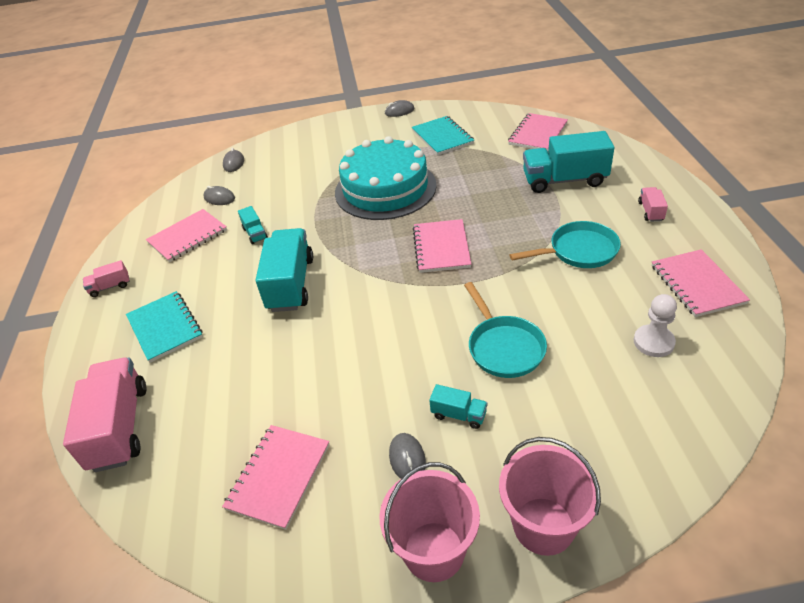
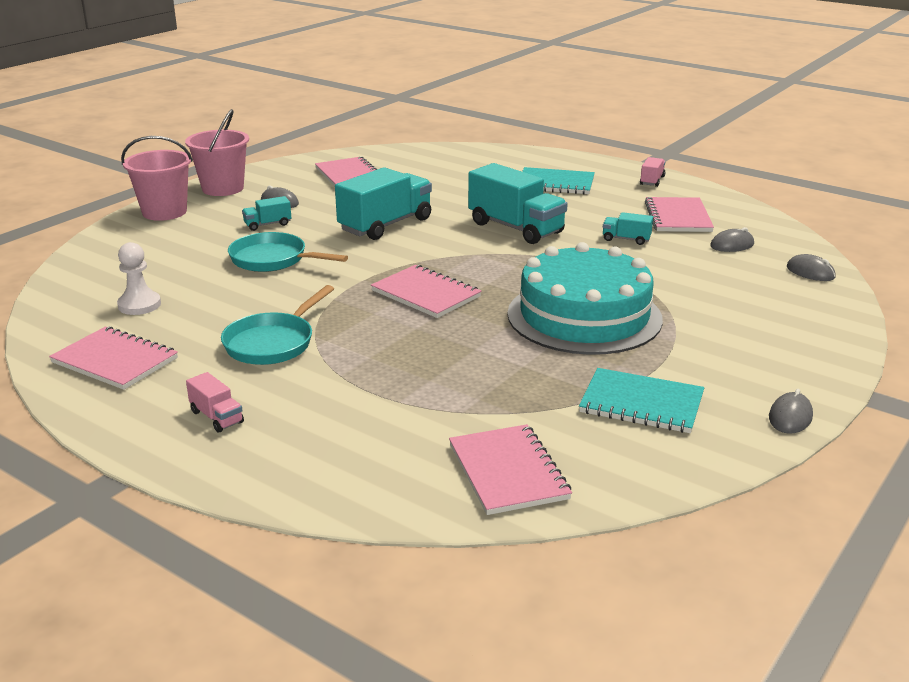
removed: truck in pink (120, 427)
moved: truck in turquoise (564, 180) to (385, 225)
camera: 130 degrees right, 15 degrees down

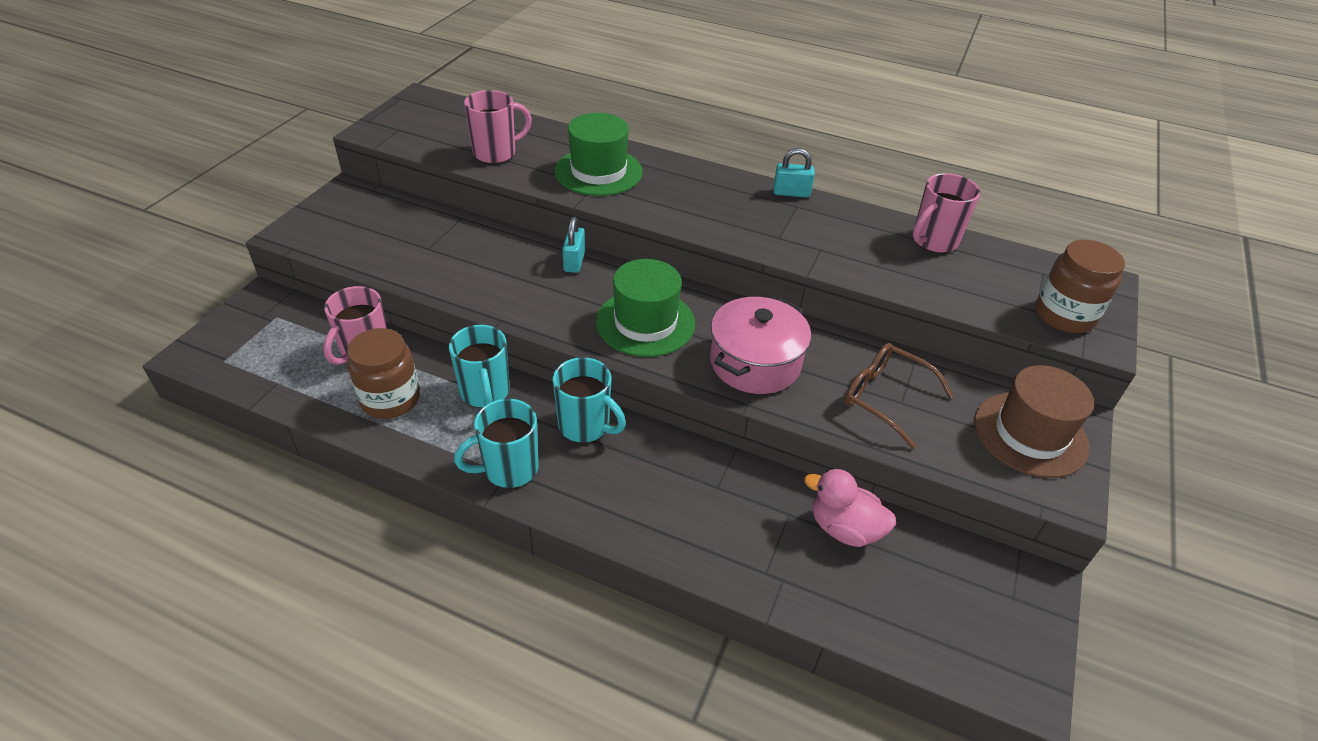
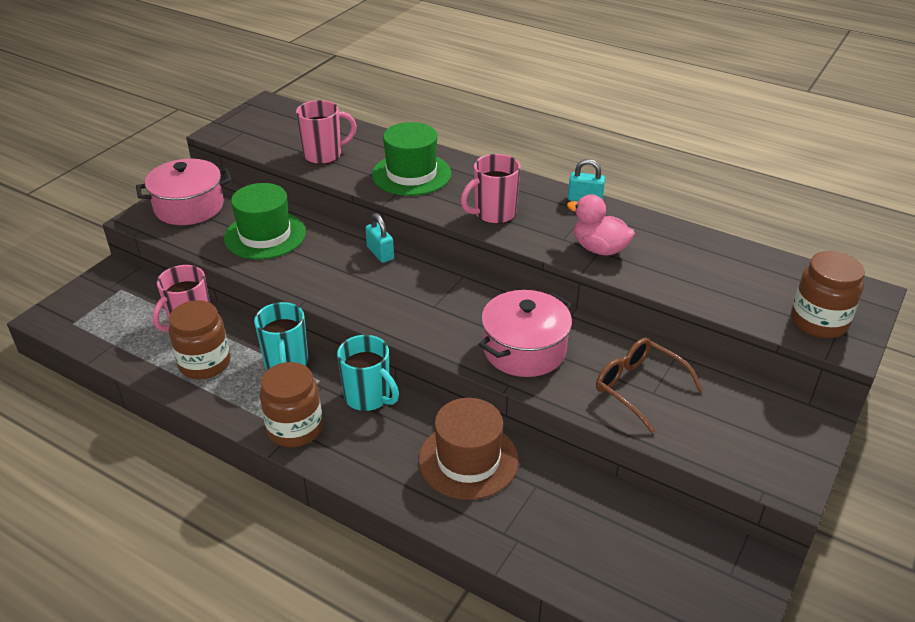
added: pot in pink (189, 207)
moved: hat in green (645, 322) to (265, 235); duck in pink (844, 528) to (599, 249); mug in pink (933, 241) to (493, 214); hat in brown (1030, 434) to (468, 460)
replaced: mug in turquoise (509, 469) to jar in brown (295, 428)
turned: padlock in turquoise (574, 262) = (380, 253) 45 degrees counterclockwise
camera: 10 degrees right, 5 degrees down

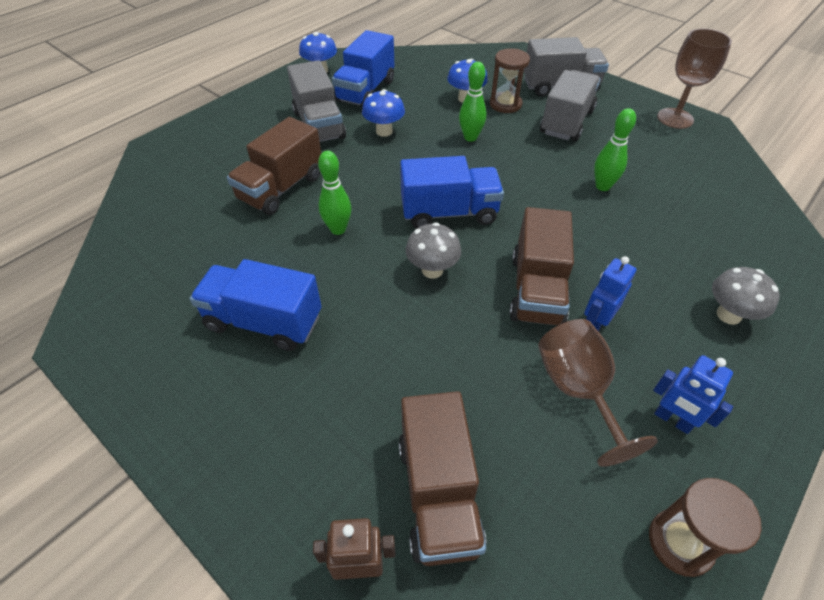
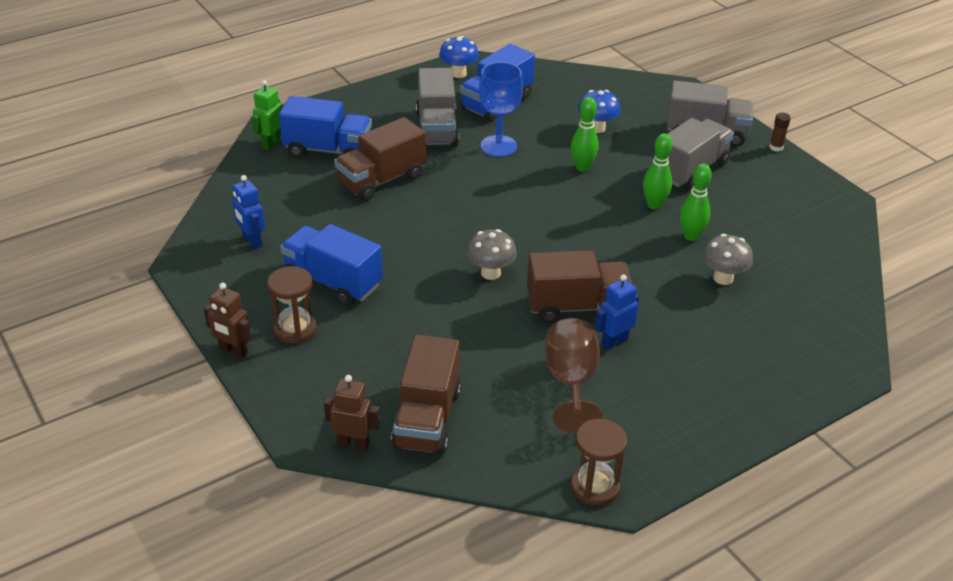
removed: goblet in brown (675, 118)
added: robot in brown (233, 351); robot in green (271, 143); glue stick in brown (776, 147)
moved: bowling pin in green (338, 229) to (654, 205); truck in blue (449, 212) to (328, 150); hourglass in brown (505, 104) to (295, 329); robot in blue (672, 420) to (252, 241); mushroom in grey (728, 315) to (723, 278)
replaced: mushroom in blue (384, 131) to goblet in blue (498, 146)
turned: truck in brown (536, 290) = (576, 306) 120 degrees counterclockwise
camera: 15 degrees right, 10 degrees down

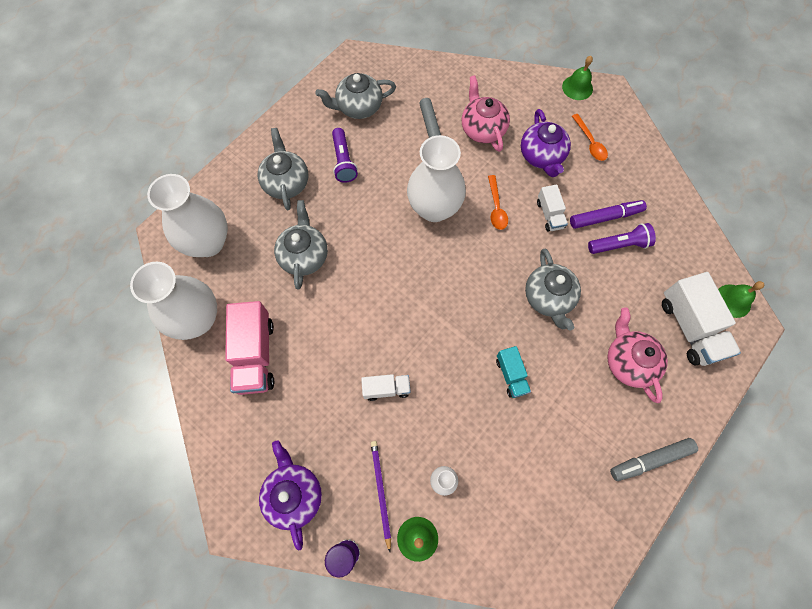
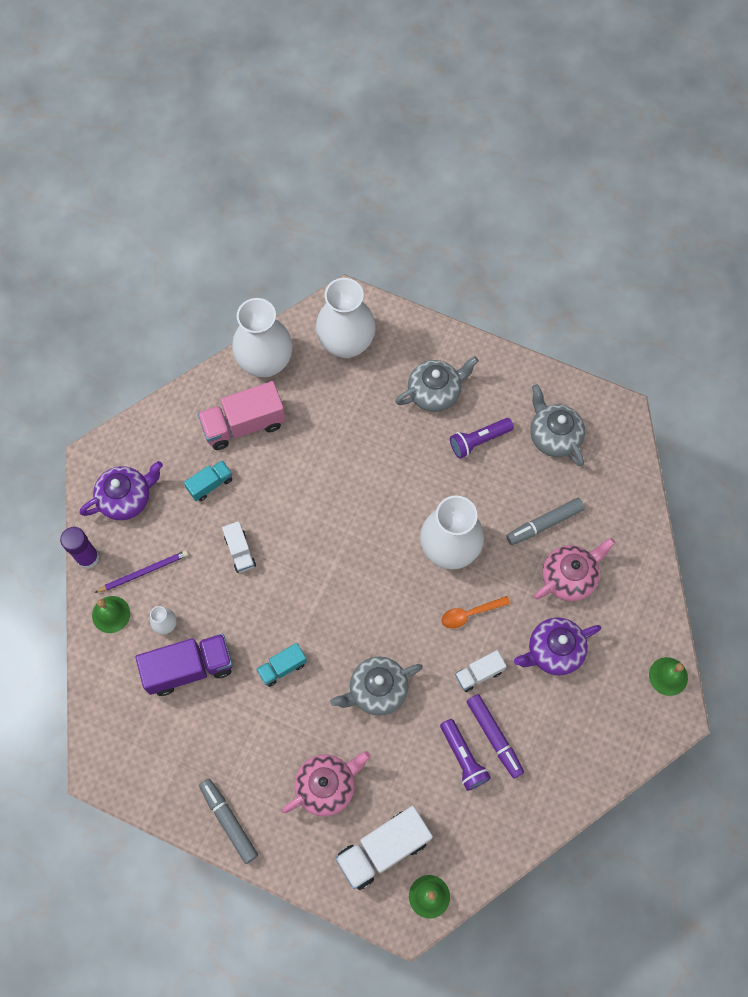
removed: teapot in grey (304, 256); spoon in orange (590, 142)
added: truck in purple (189, 668); truck in turquoise (210, 484)
camera: 75 degrees right, 0 degrees up

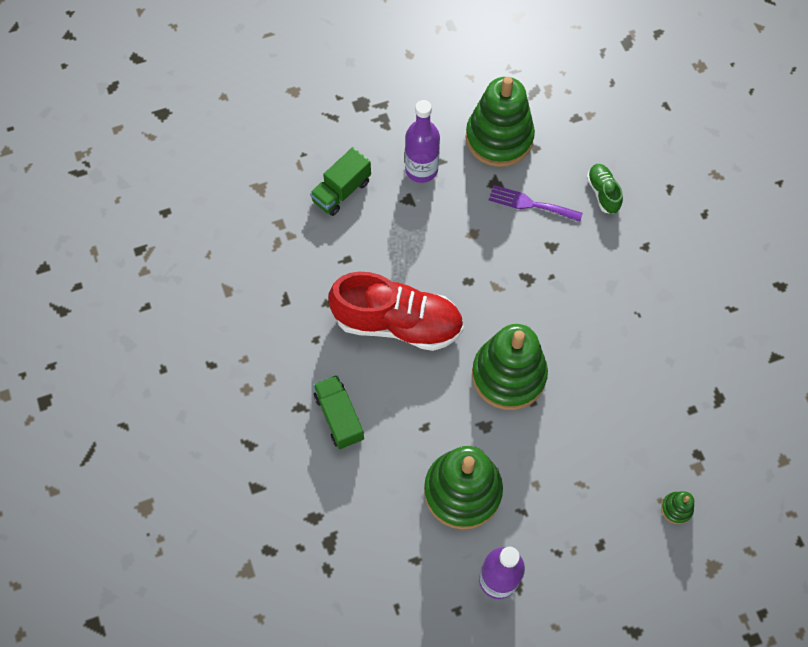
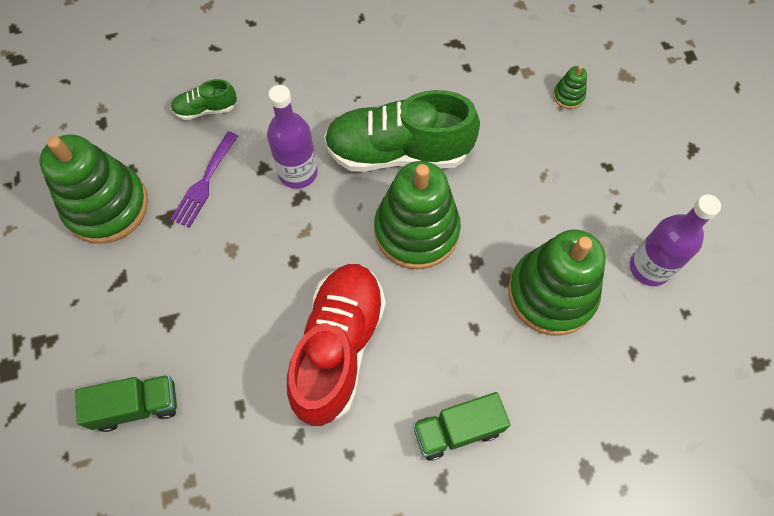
added: shoe in green (398, 152)
moved: bottle in purple (421, 169) to (298, 172)
turned: truck in green (341, 191) = (137, 406) 60 degrees counterclockwise
camera: 85 degrees left, 0 degrees up

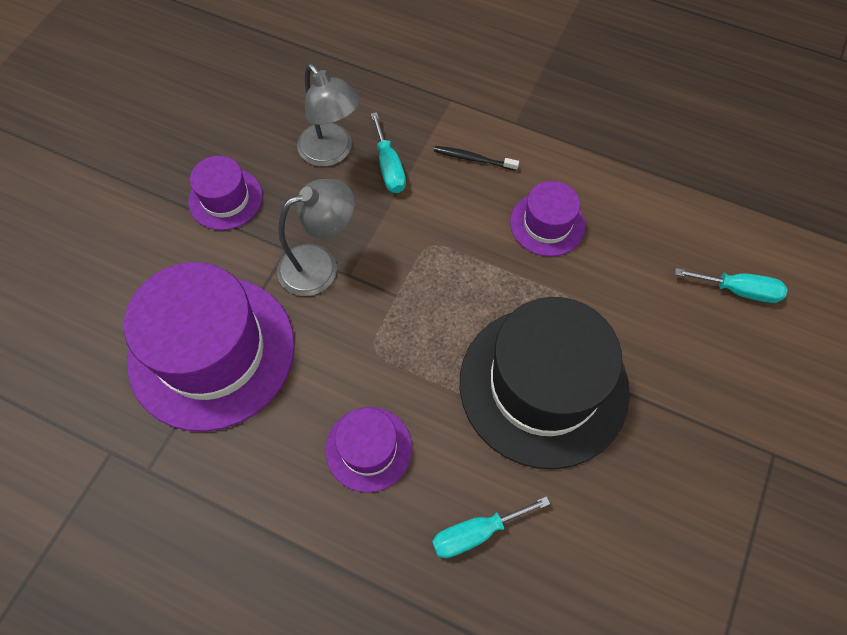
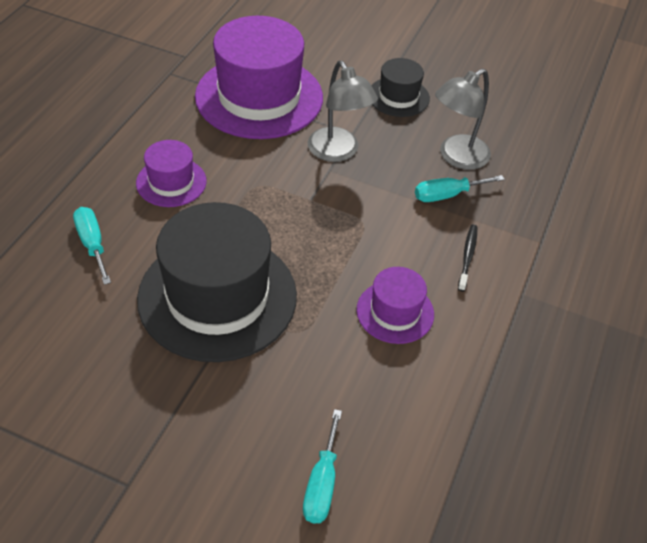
recoloured: hat in purple (225, 199) to hat in black (398, 97)
camera: 85 degrees right, 15 degrees down

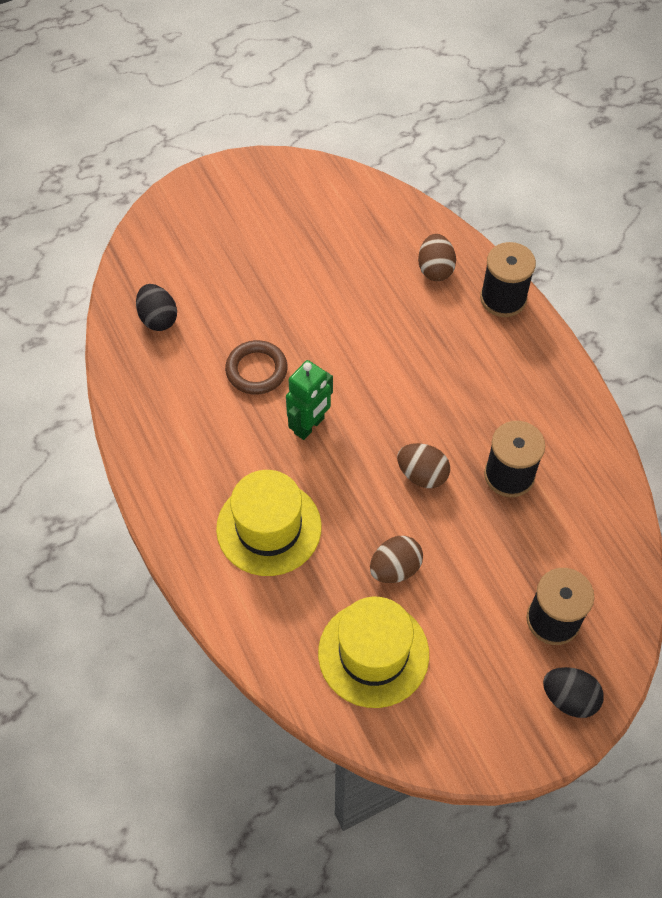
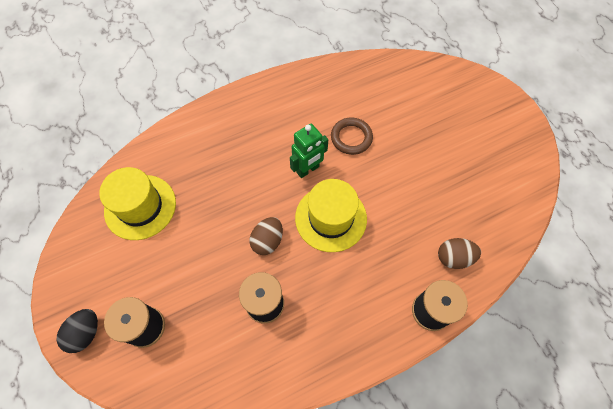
removed: egg in black (158, 318); egg in brown (395, 568)
moved: hat in yellow (269, 528) to (330, 218)
turned: robot in green (309, 426) = (308, 169) 75 degrees counterclockwise
camera: 90 degrees right, 5 degrees up

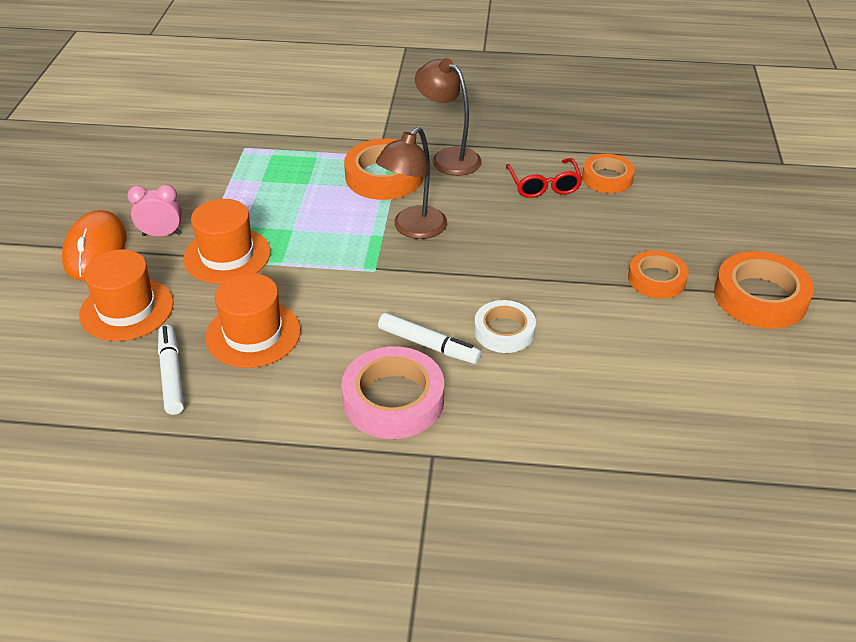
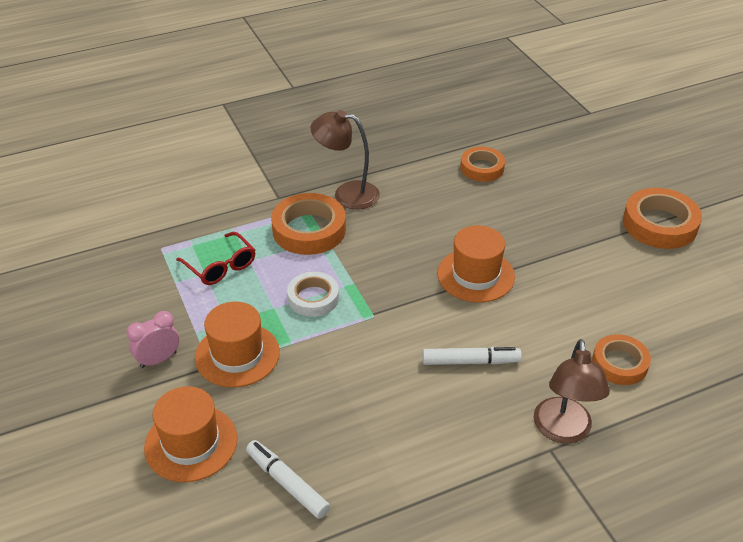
removed: mouse in orange (95, 250); tape in pink (393, 399)
moved: hat in orange (253, 334) to (475, 275); lamp in brown (413, 229) to (563, 431); tape in white (504, 331) to (313, 298); glasses in red (544, 185) to (221, 266); tape in orange (656, 279) to (619, 363)
camera: 30 degrees left, 0 degrees up

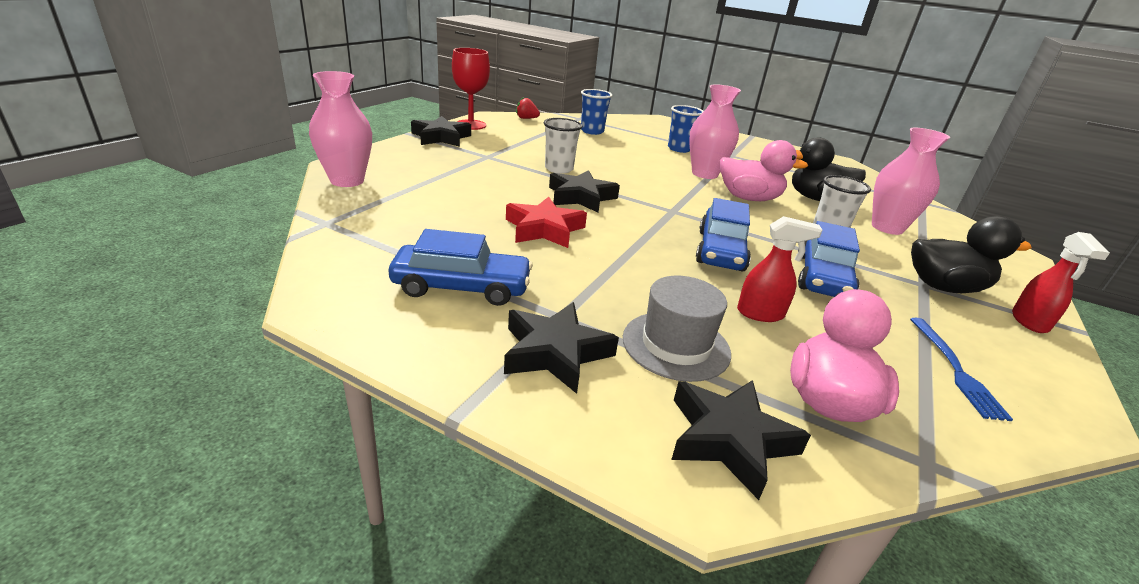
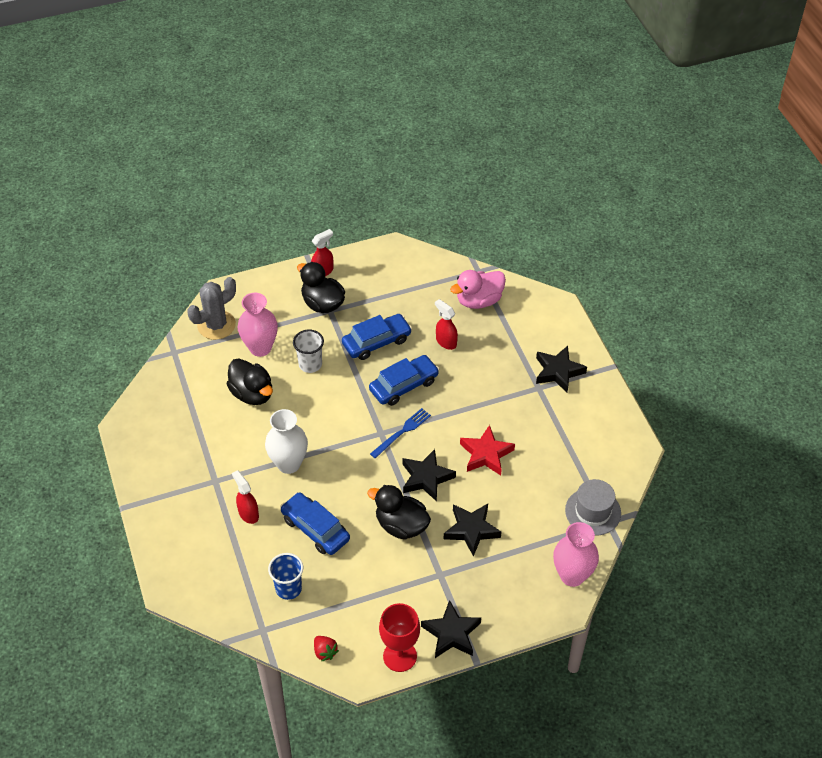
removed: duck in pink (748, 198)
added: cactus in grey (216, 325)
moved: car in blue (462, 287) to (315, 529); hat in grey (676, 345) to (593, 511); star in black (729, 439) to (471, 530); fork in blue (955, 369) to (402, 432)
replaced: cup in white (559, 169) to duck in black (401, 525); cup in blue (679, 149) to spray bottle in red (248, 513)
recoloured: vase in pink (704, 174) to vase in white (289, 464)
camera: 135 degrees left, 20 degrees up

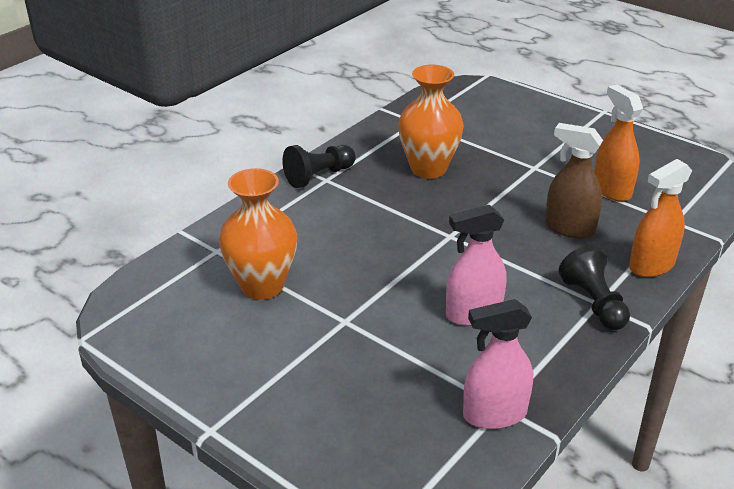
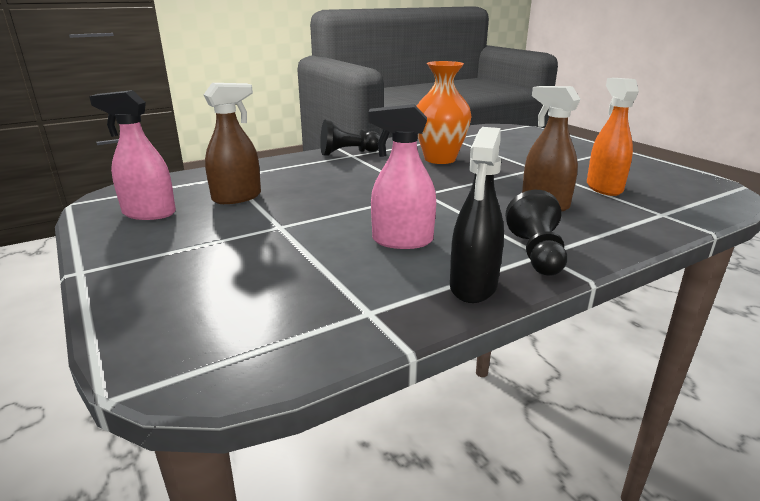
removed: spray bottle in orange (651, 265)
added: spray bottle in black (473, 286)
moved: spray bottle in pink (494, 414) to (149, 213)
replaced: vase in orange (262, 286) to spray bottle in brown (237, 197)
camera: 20 degrees right, 10 degrees down

